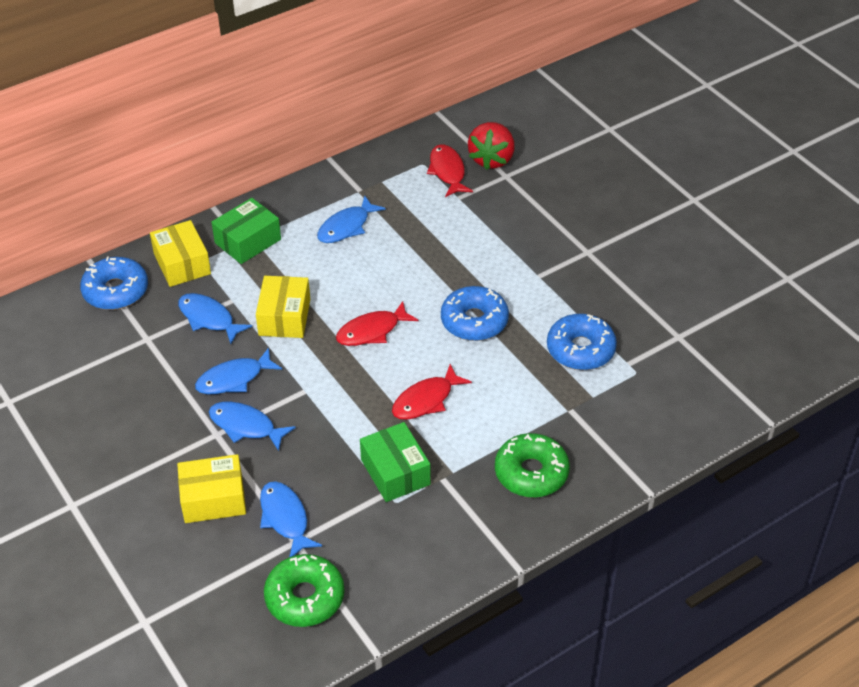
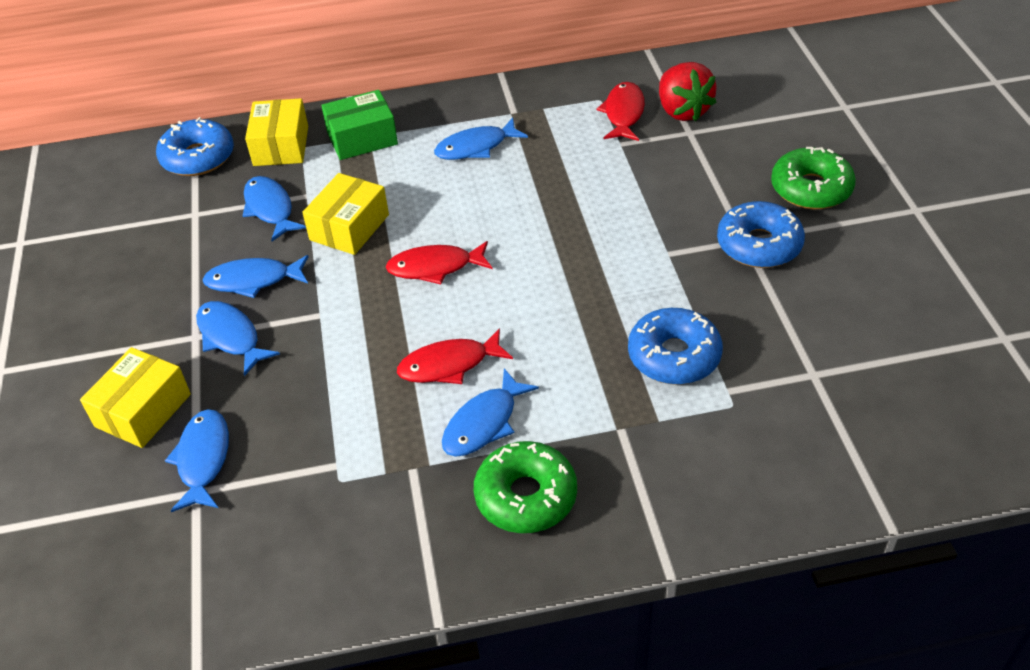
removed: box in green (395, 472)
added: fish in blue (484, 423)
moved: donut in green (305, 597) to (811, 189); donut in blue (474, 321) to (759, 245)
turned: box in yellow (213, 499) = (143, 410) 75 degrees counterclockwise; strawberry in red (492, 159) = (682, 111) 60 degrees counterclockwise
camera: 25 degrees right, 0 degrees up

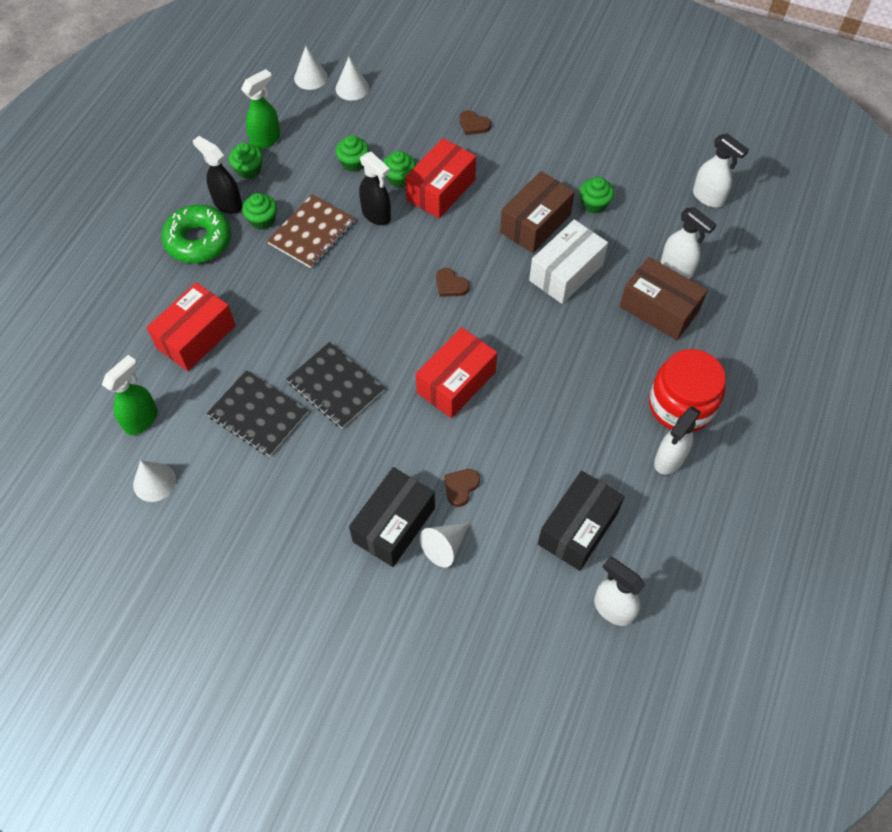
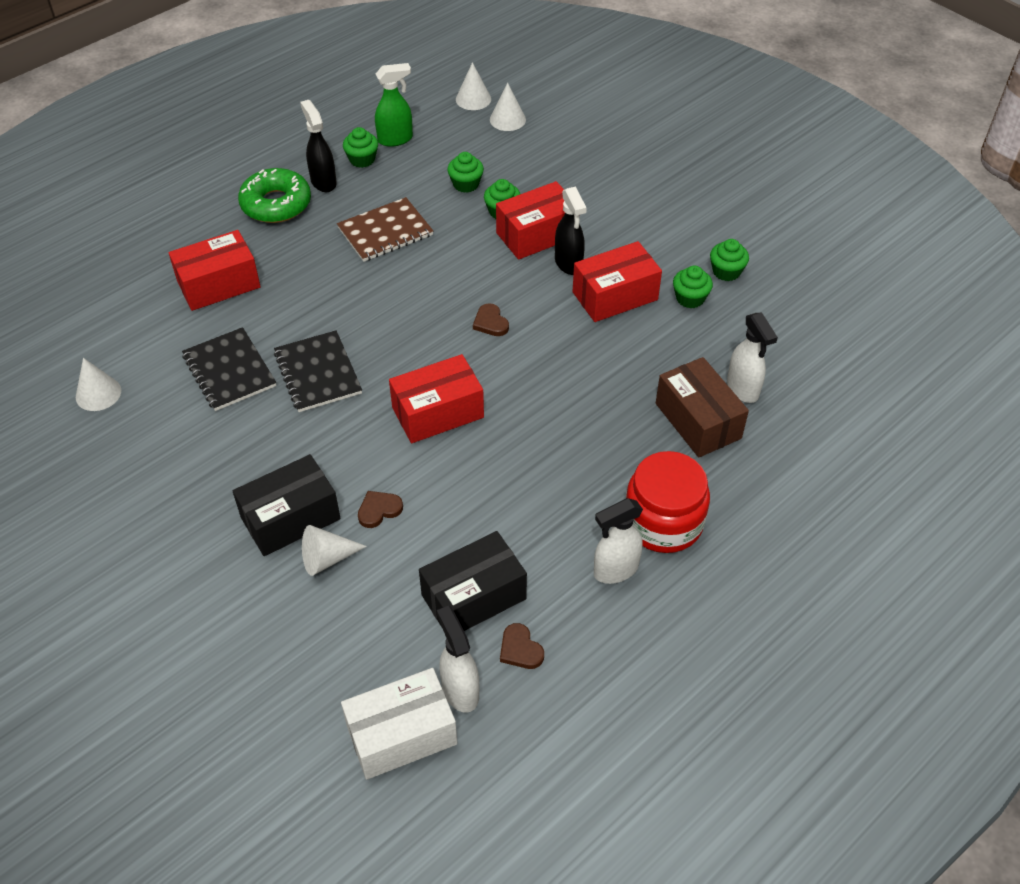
removed: spray bottle in green (142, 419); spray bottle in white (708, 198)
moved: cupcake in green (262, 220) to (726, 271); spray bottle in black (376, 215) to (568, 263); heart in brown (473, 125) to (520, 649); box in white (566, 272) to (401, 734)
recoloured: box in brown (535, 223) to box in red (615, 296)
camera: 25 degrees right, 10 degrees down

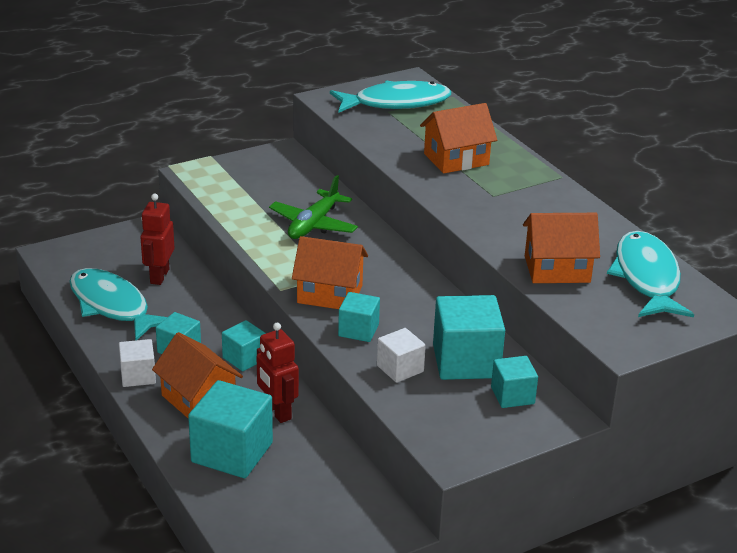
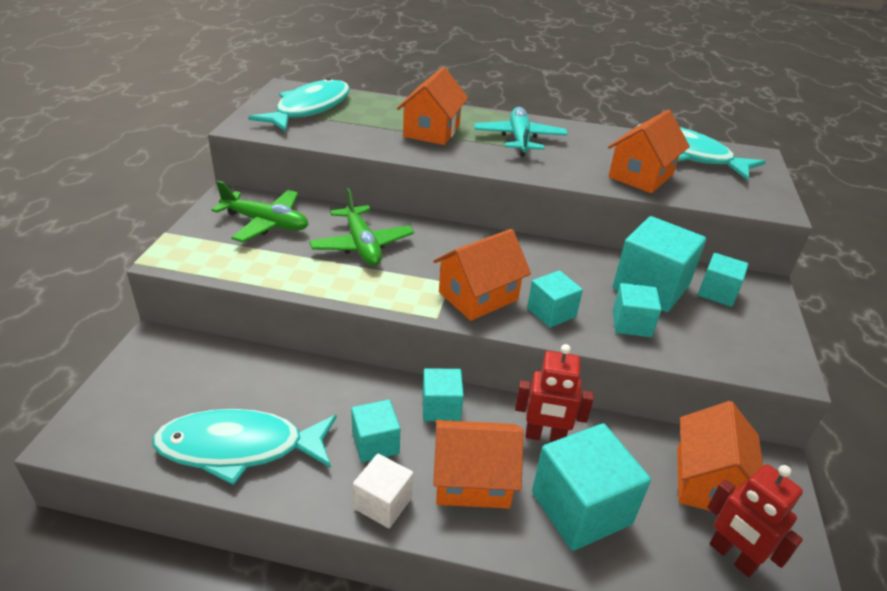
added: plane in green (266, 223); plane in turquoise (519, 139); house in orange (708, 482)
moved: robot in red (159, 276) to (732, 556)
recoloured: cube in white (400, 369) to cube in turquoise (631, 324)
camera: 50 degrees left, 5 degrees up

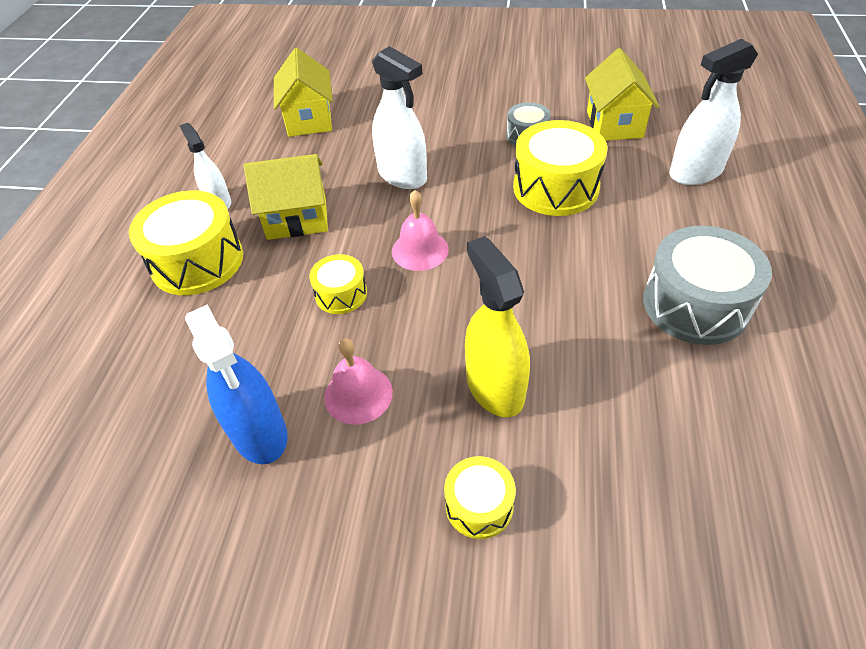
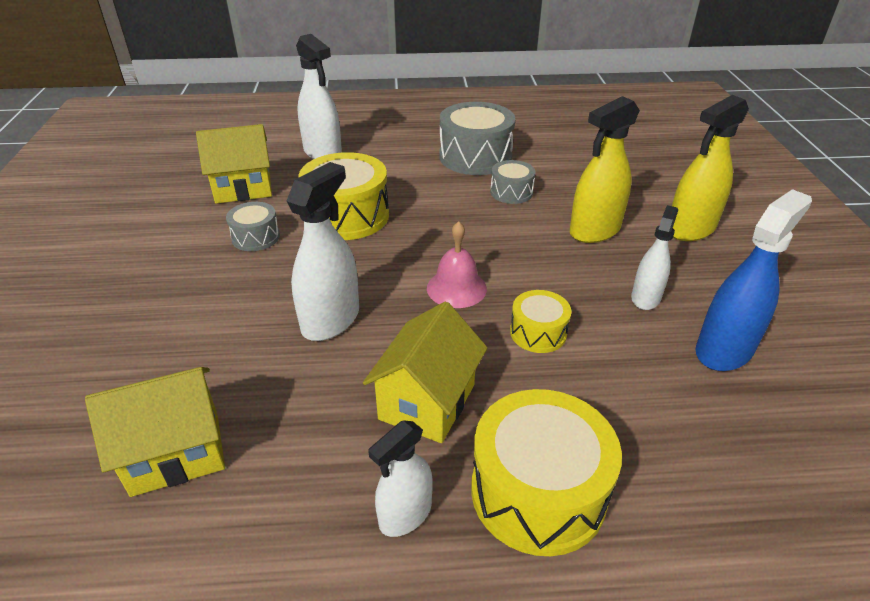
added: drum in grey (511, 192)
replaced: bell in pink (358, 394) to spray bottle in white (645, 298); drum in yellow (479, 505) to spray bottle in yellow (691, 229)
turned: house in yellow (297, 219) = (427, 402) 45 degrees clockwise
camera: 105 degrees left, 10 degrees down

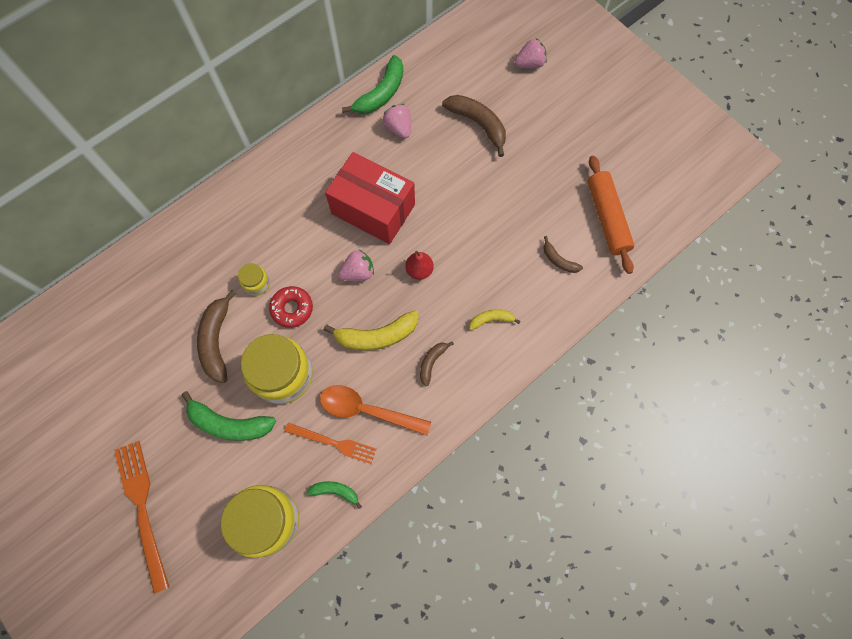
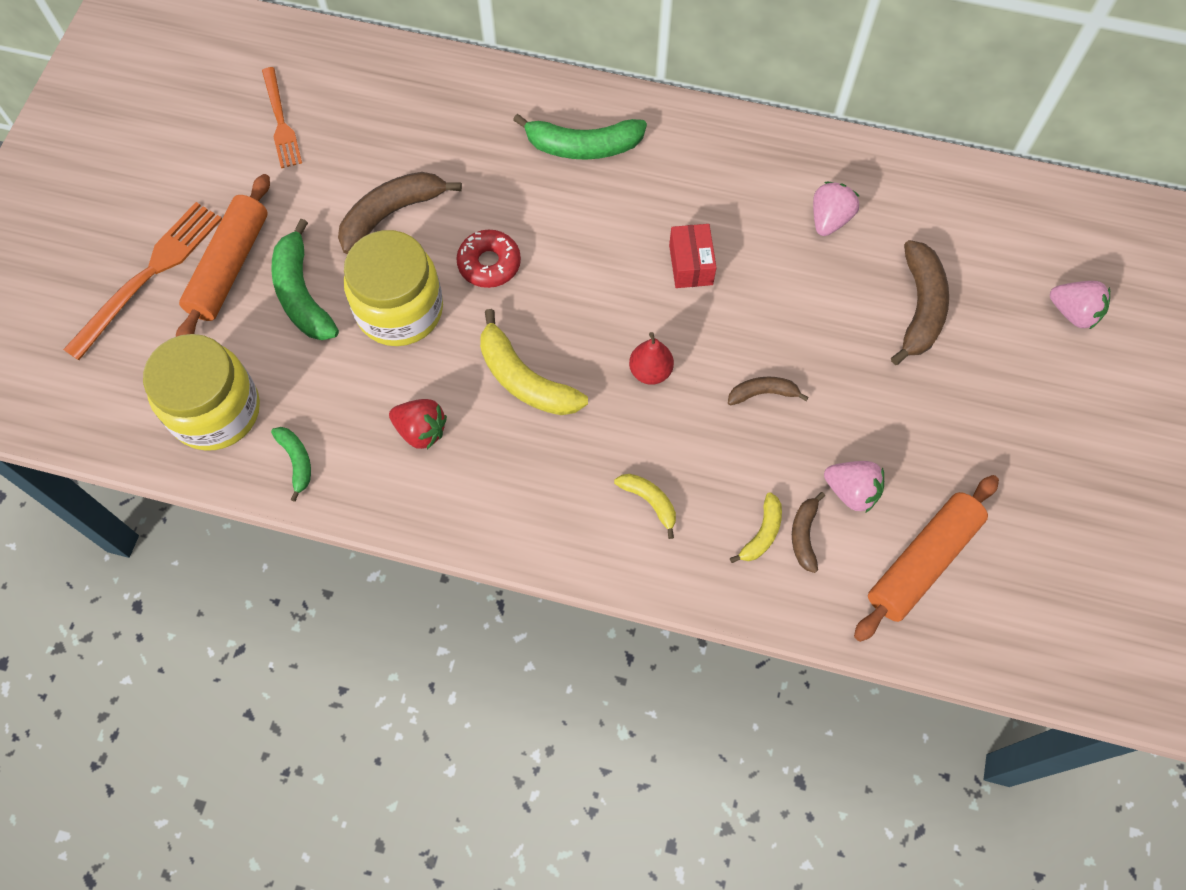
removed: jar in yellow (257, 283)
added: rolling pin in orange (230, 267); banana in yellow (762, 533)
moved: fork in orange (333, 443) to (280, 121); strawberry in pink (358, 272) to (851, 491); banana in green (381, 94) to (583, 146); banana in brown (432, 362) to (763, 393)
replaced: spoon in orange (367, 410) to strawberry in red (421, 431)
resized: box in red (373, 209) = (690, 265) x0.48
camera: 55 degrees right, 5 degrees down

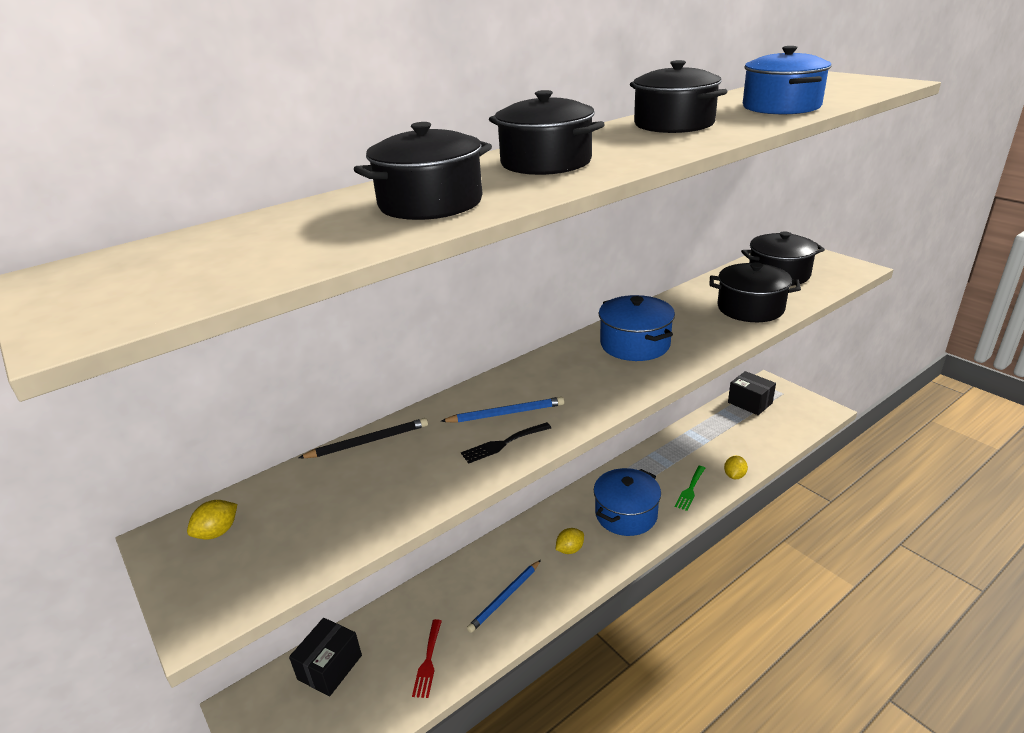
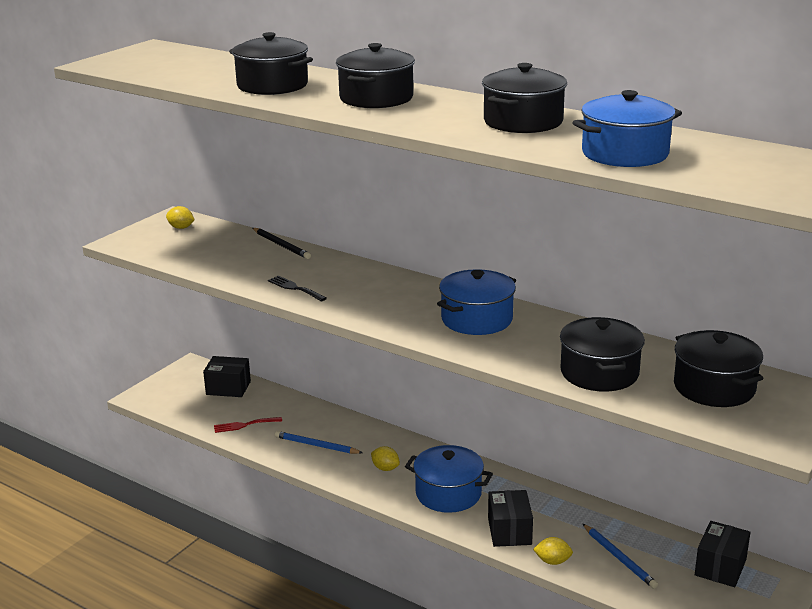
moved: pencil in blue (506, 413) to (619, 558)
replaced: fork in green (690, 490) to box in black (509, 531)
camera: 70 degrees right, 5 degrees down

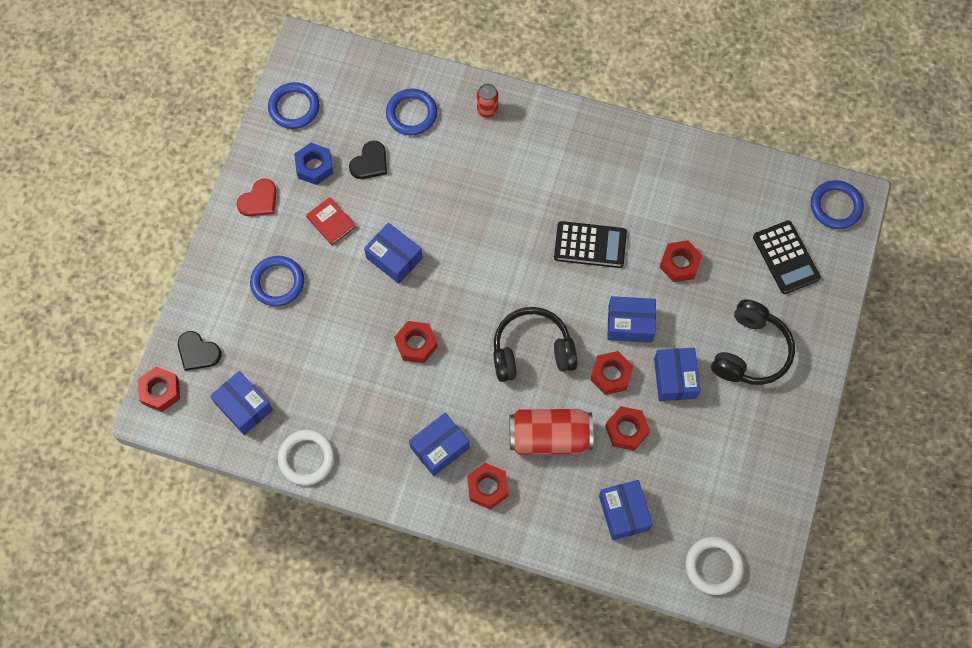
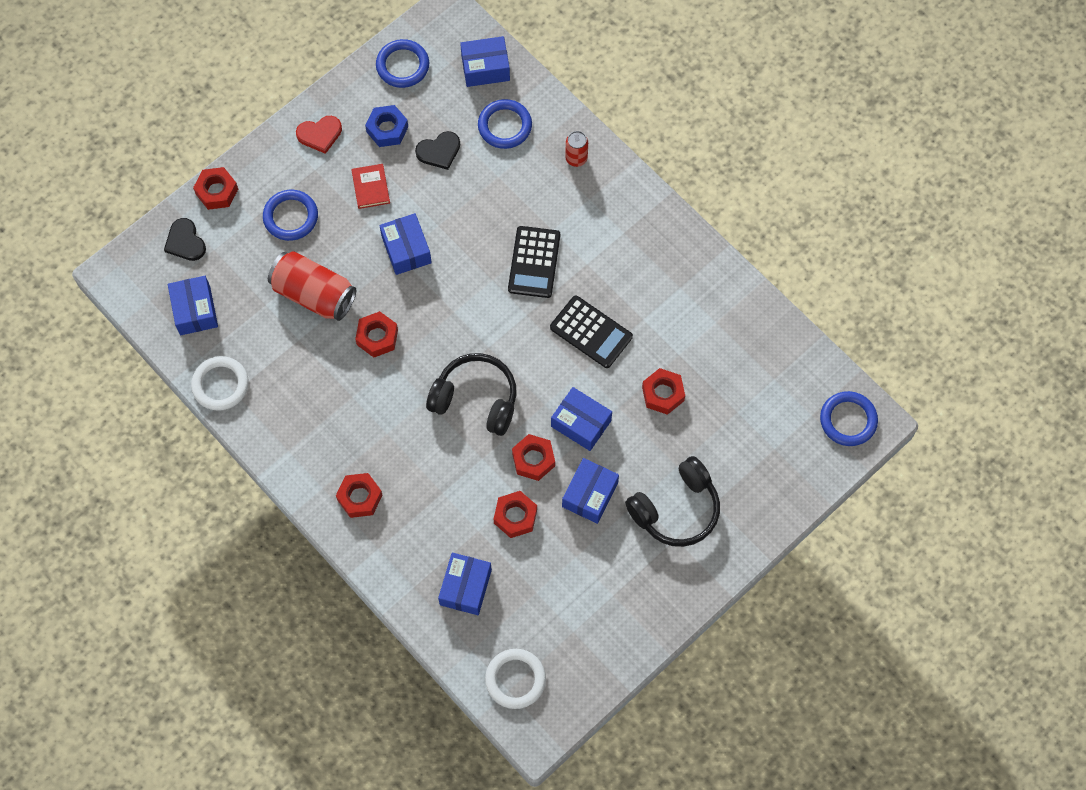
moved: nut in red (160, 391) to (217, 191); box in blue (439, 447) to (485, 68); can in red (549, 437) to (314, 294); calculator in black (785, 257) to (534, 262)
camera: 30 degrees right, 0 degrees up

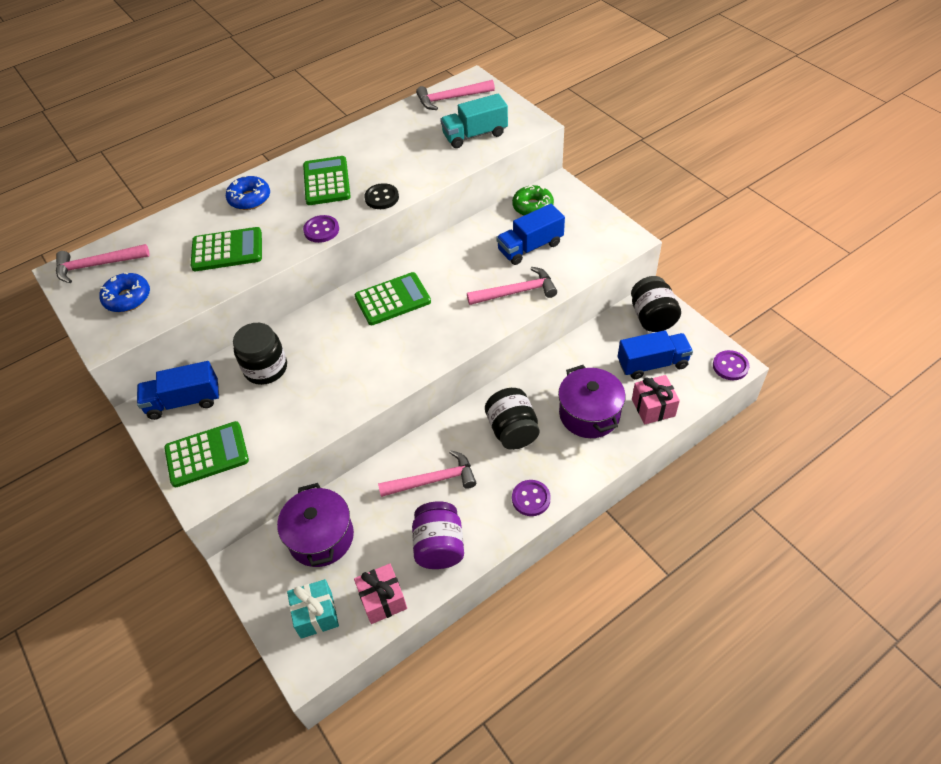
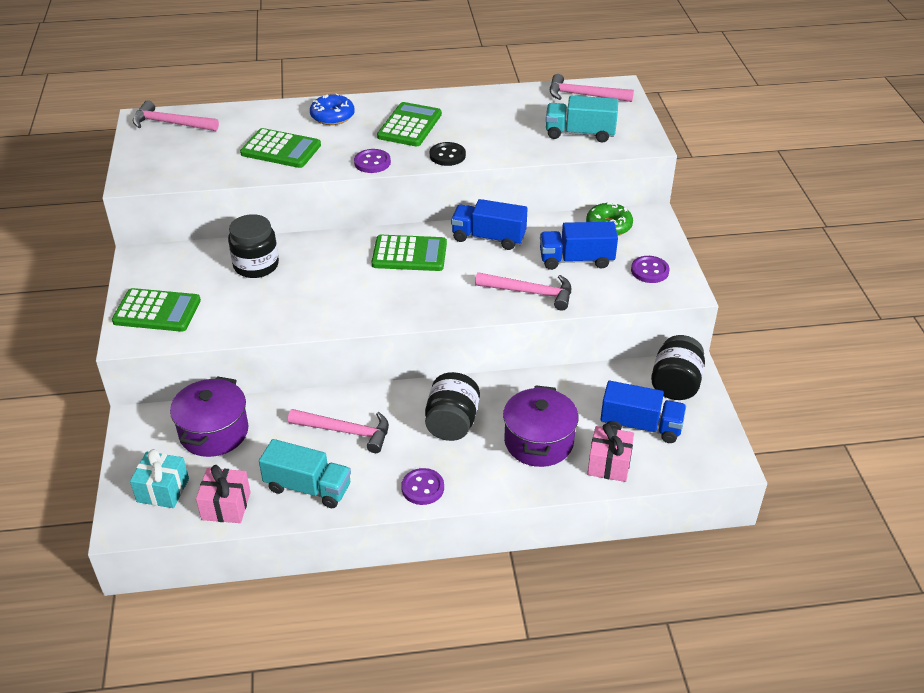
removed: donut in blue (128, 298)
moved: truck in blue (184, 401) to (488, 238); button in purple (730, 366) to (649, 271)
replaced: jar in purple (439, 546) to truck in turquoise (308, 487)
camera: 25 degrees right, 10 degrees down

